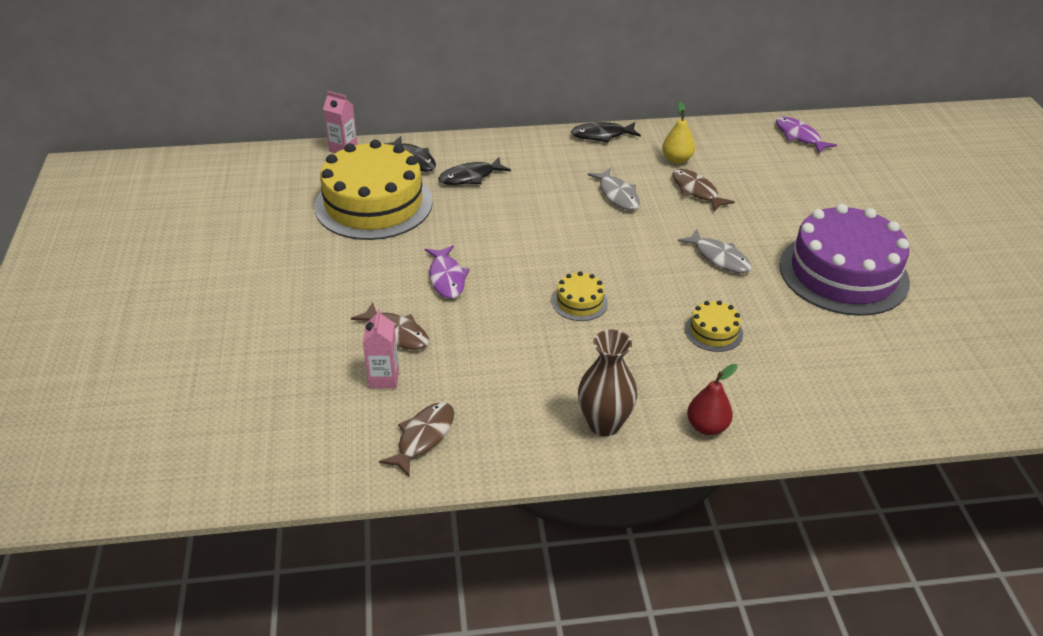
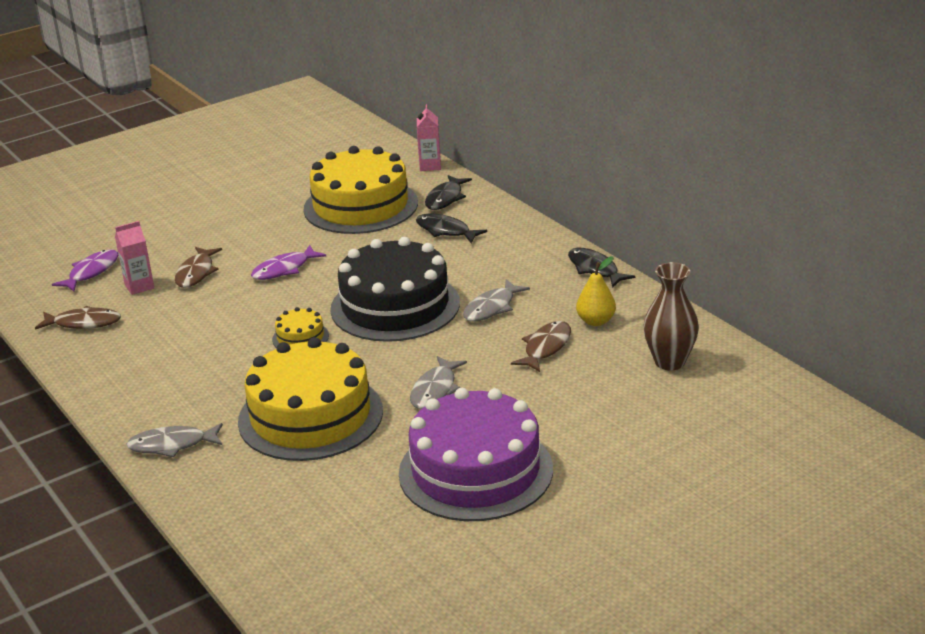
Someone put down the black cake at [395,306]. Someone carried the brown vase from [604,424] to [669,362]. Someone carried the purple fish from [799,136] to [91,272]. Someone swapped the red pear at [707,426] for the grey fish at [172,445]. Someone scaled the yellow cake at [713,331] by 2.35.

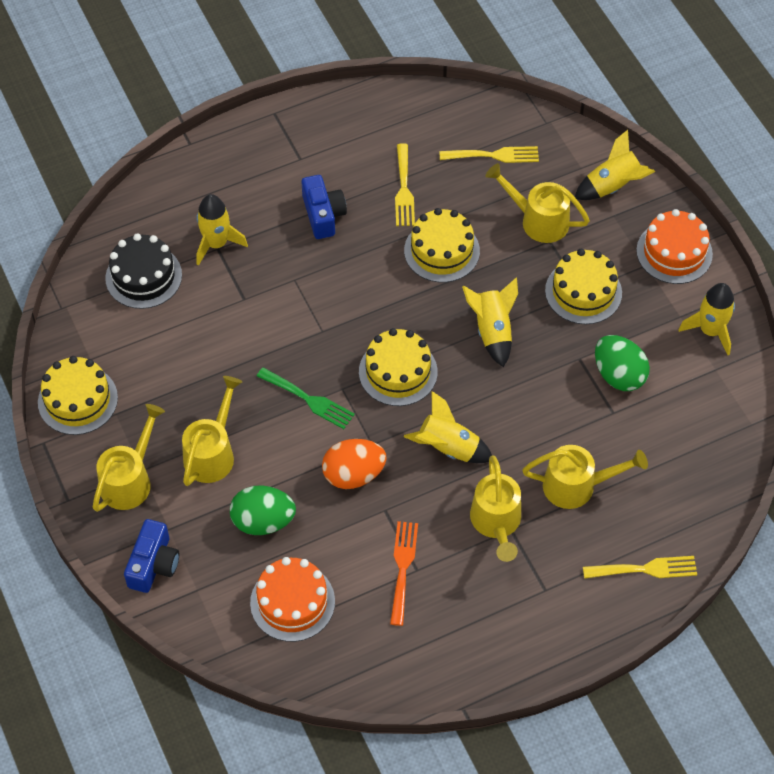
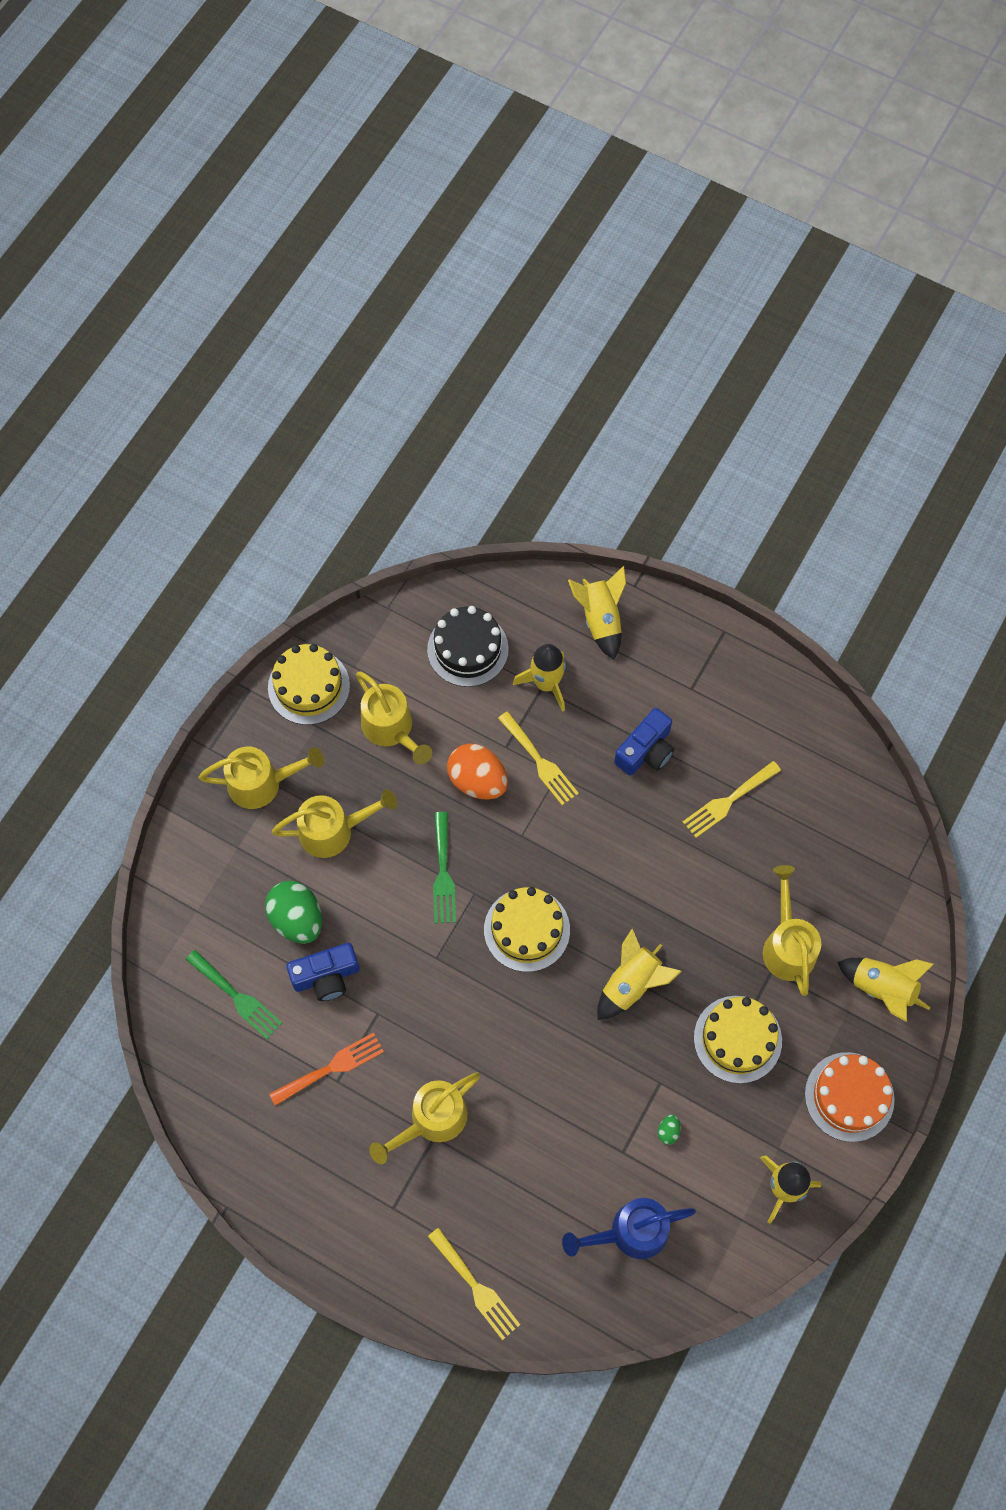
Someone took away the yellow cake at [442,251]. Someone put down the blue watering can at [630,1232]. Someone carried the blue camera from [153,564] to [326,976]. Someone carried the orange egg from [353,474] to [477,781]. Someone carried the yellow rocket from [448,448] to [600,620]. Someone carried the yellow fork from [494,155] to [540,762]. Someone carried the yellow watering can from [577,486] to [391,729]. Someone swapped the orange cake at [292,602] for the green fork at [237,997]. Someone scaled the green egg at [618,375] by 0.42.

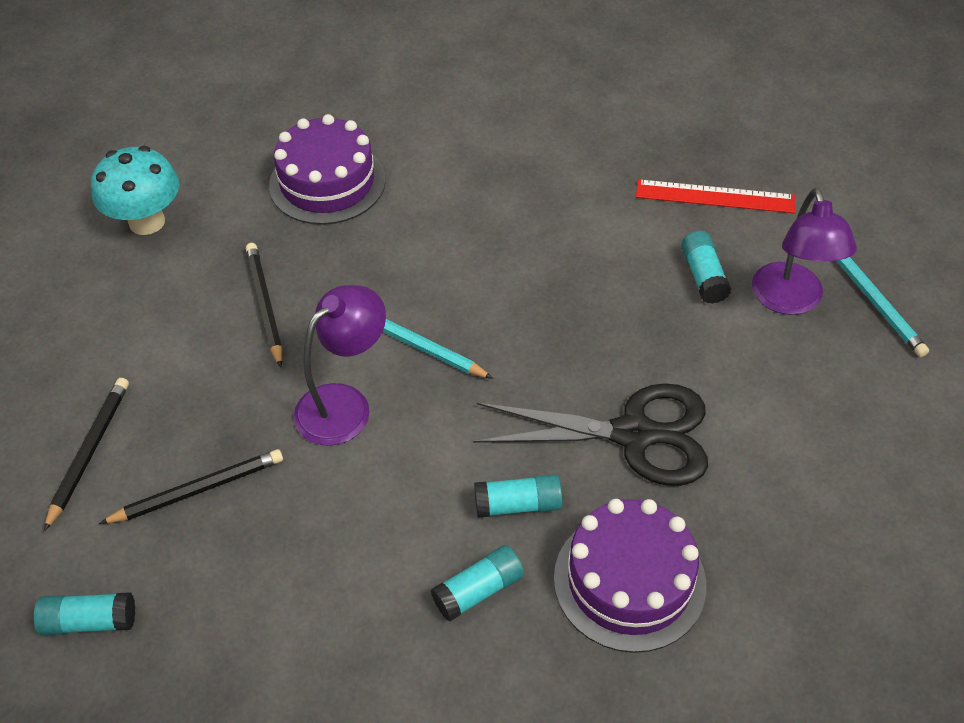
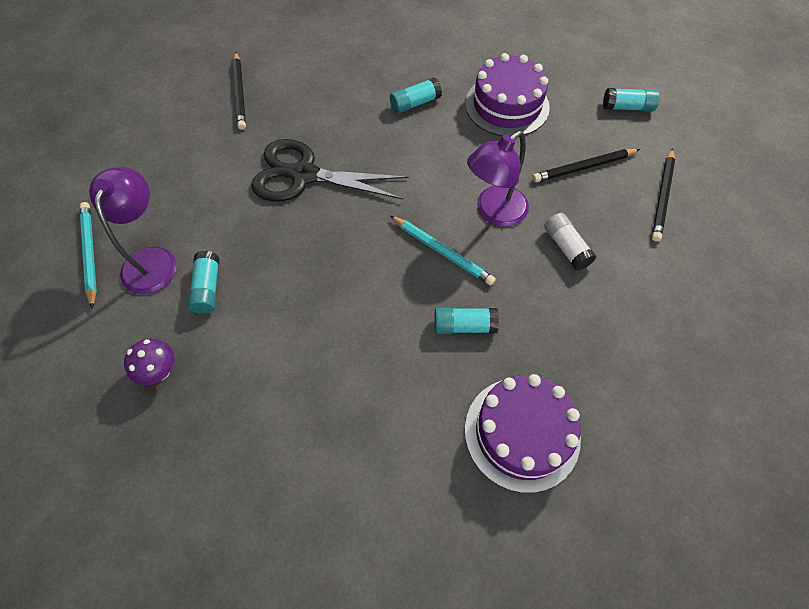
Someone took away the turquoise mushroom at [147,222]. Someone put down the white glue stick at [566,247]. Someone carried the black pencil from [265,305] to [240,93]. Someone carried the turquoise glue stick from [518,505] to [464,326]. Someone carried the purple cake from [629,581] to [507,105]. Someone swapped the red ruler at [715,197] for the purple mushroom at [160,371].

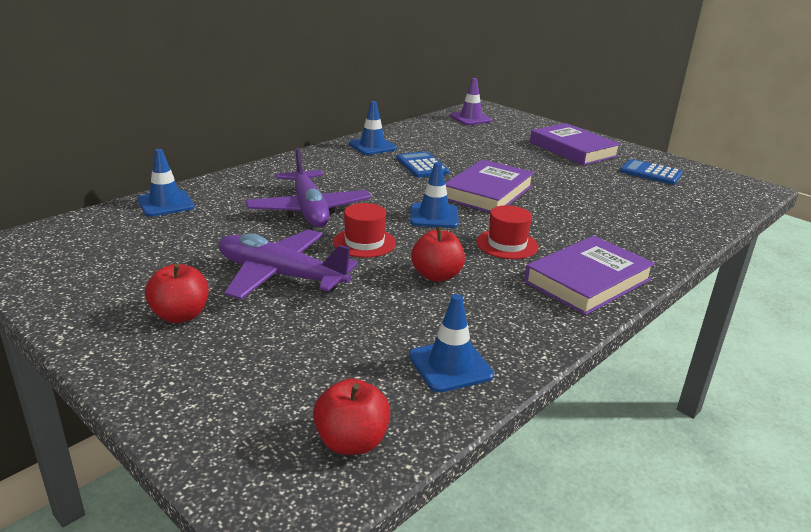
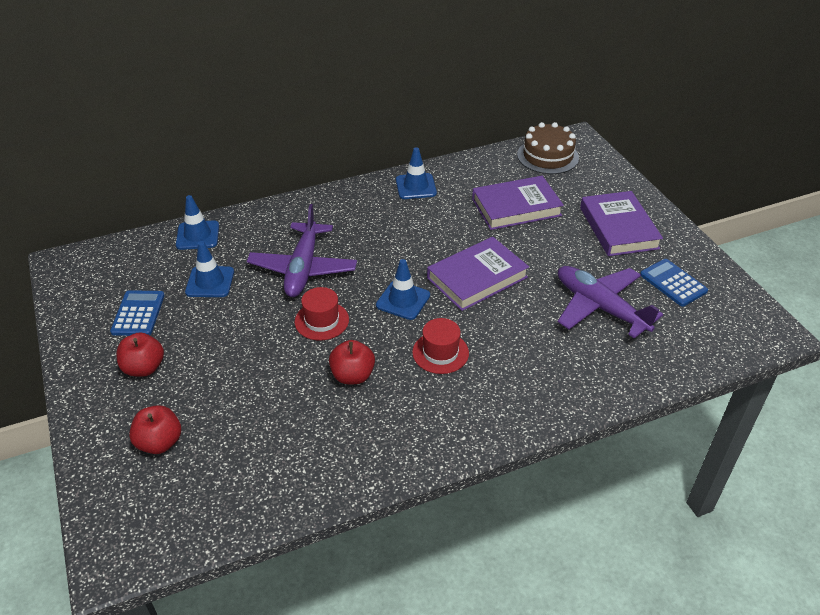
Someone carried the purple plane from [280,276] to [600,307]. Someone carried the red apple from [351,442] to [160,442]. Someone carried the blue calculator from [422,165] to [138,314]. Someone carried the blue traffic cone from [450,366] to [210,282]. Someone carried the purple book from [587,281] to [516,207]. Someone swapped the purple traffic cone at [470,118] for the brown cake at [547,156].

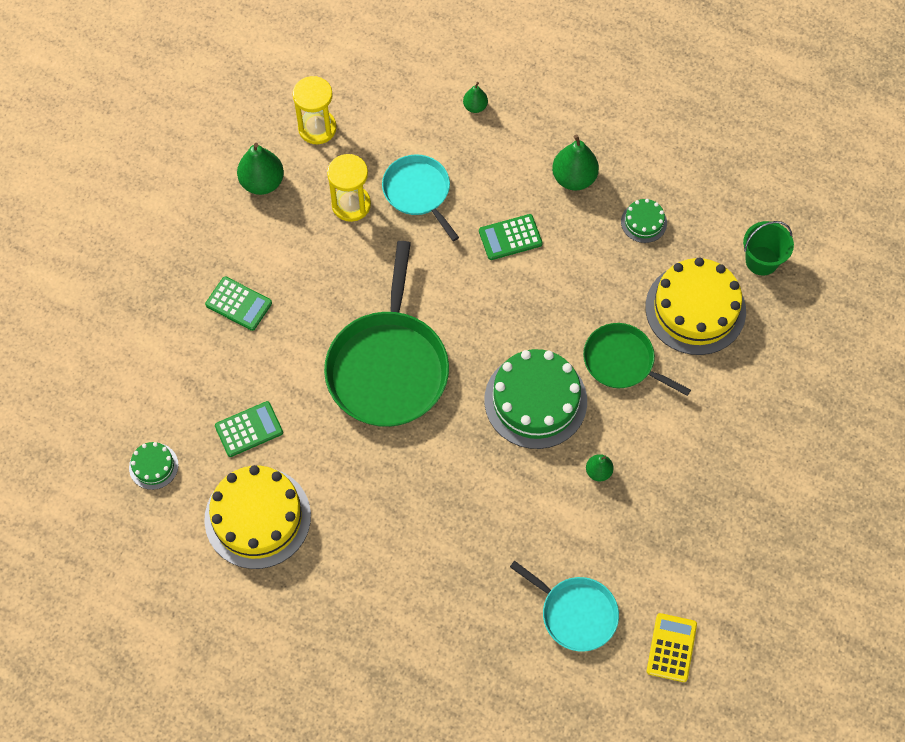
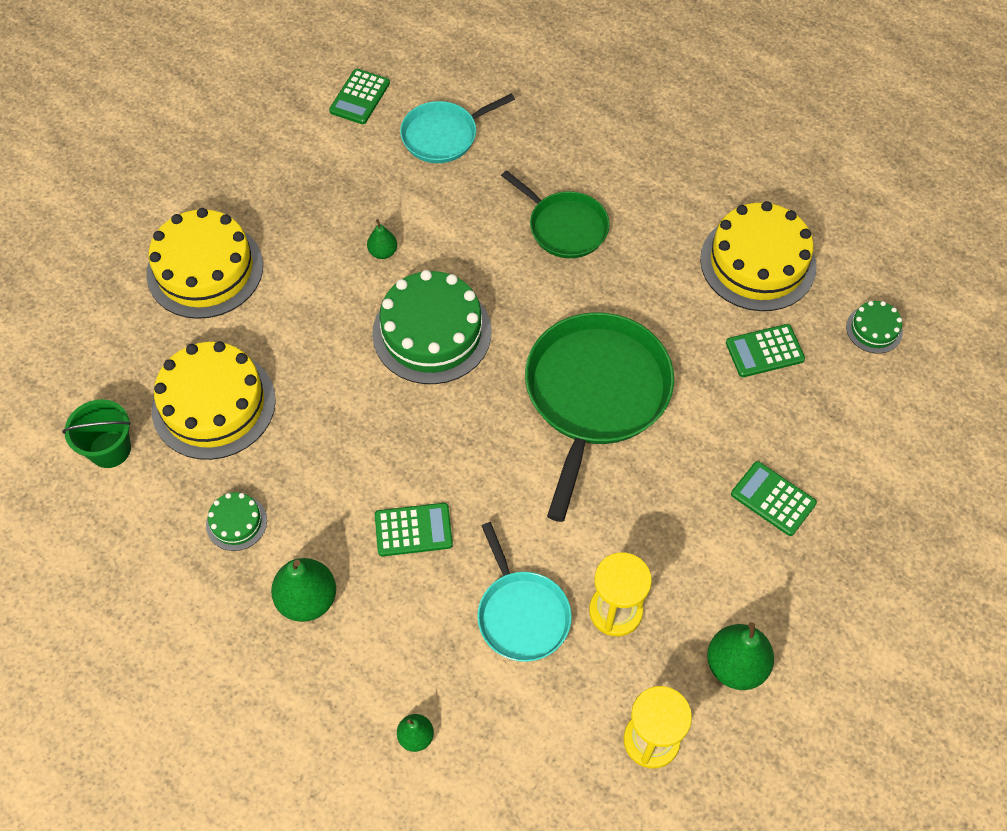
Someone put down the yellow cake at [205,269]. Someone carried the green pan from [622,361] to [565,227]. Someone repainted the yellow calculator at [671,647], which became the green calculator at [359,97]. Someone rotated the turquoise pan at [575,613] by 75 degrees counterclockwise.

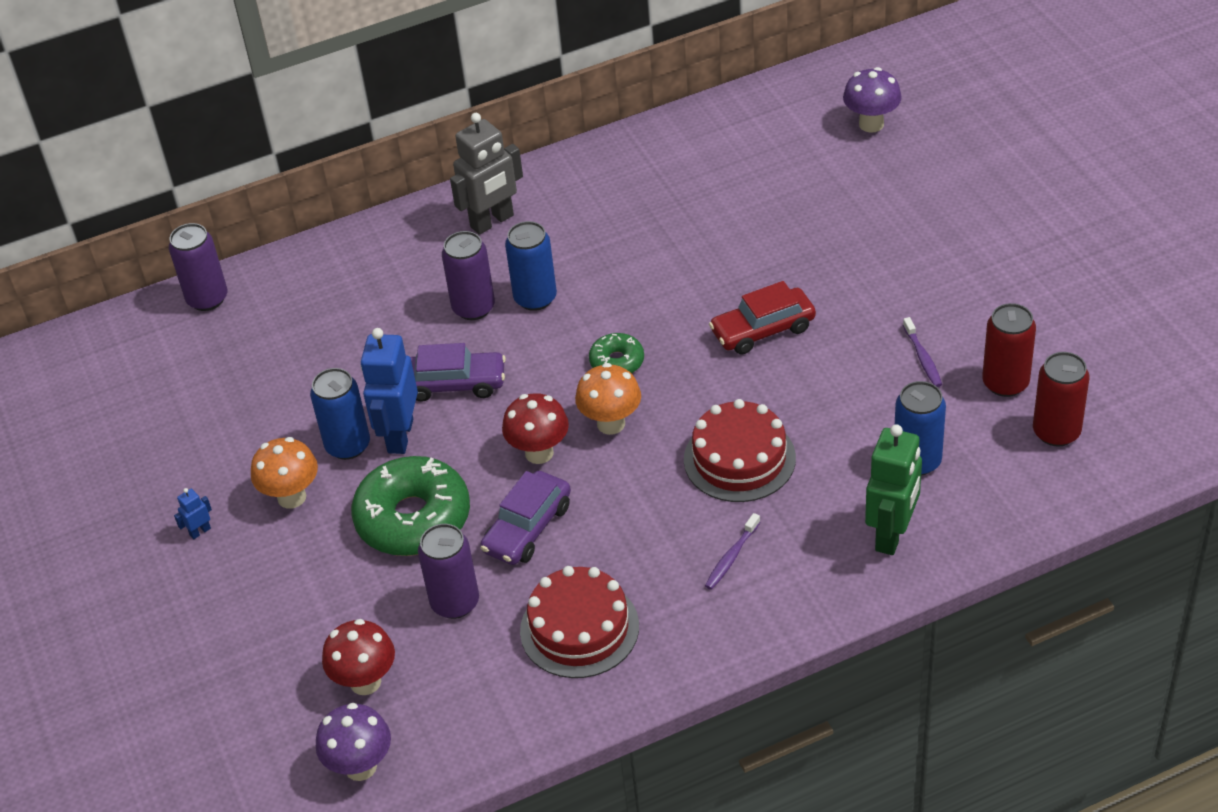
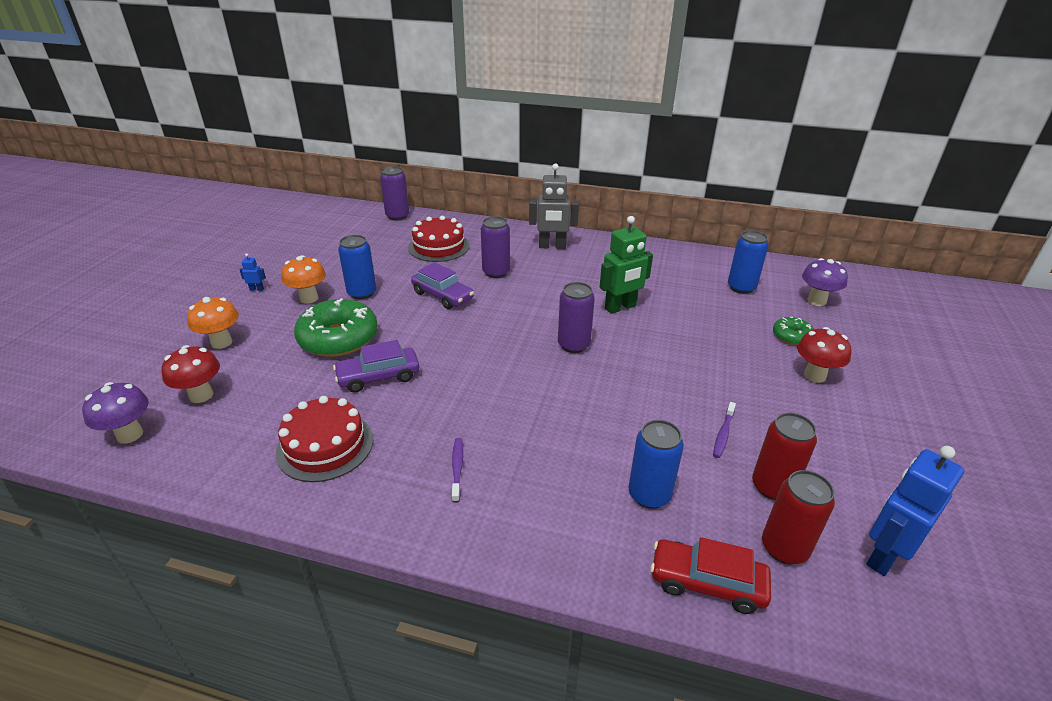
Someone carried the blue robot from [399,436] to [884,555]. Someone carried the purple can from [455,602] to [573,345]. Someone carried the red mushroom from [539,453] to [814,375]. Someone carried the blue can from [535,298] to [741,287]. Someone carried the orange mushroom from [611,424] to [221,342]. Someone carried the green donut from [617,362] to [791,336]. Someone carried the red cake from [739,459] to [439,246]. Someone carried the red car from [763,330] to [707,582]. Someone carried the green robot from [892,535] to [620,307]. Someone rotated the purple toothbrush at [731,557] by 105 degrees clockwise.

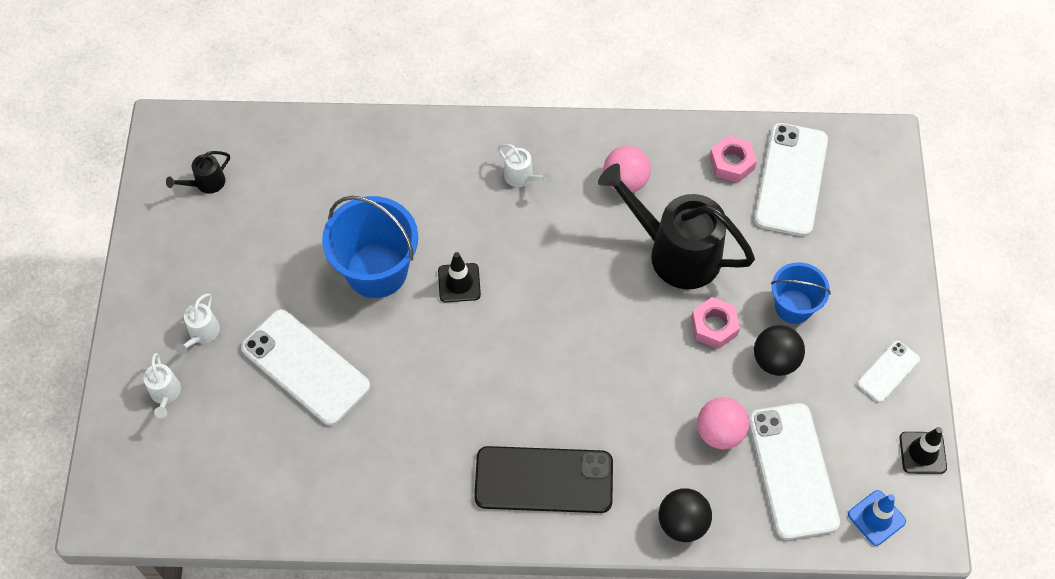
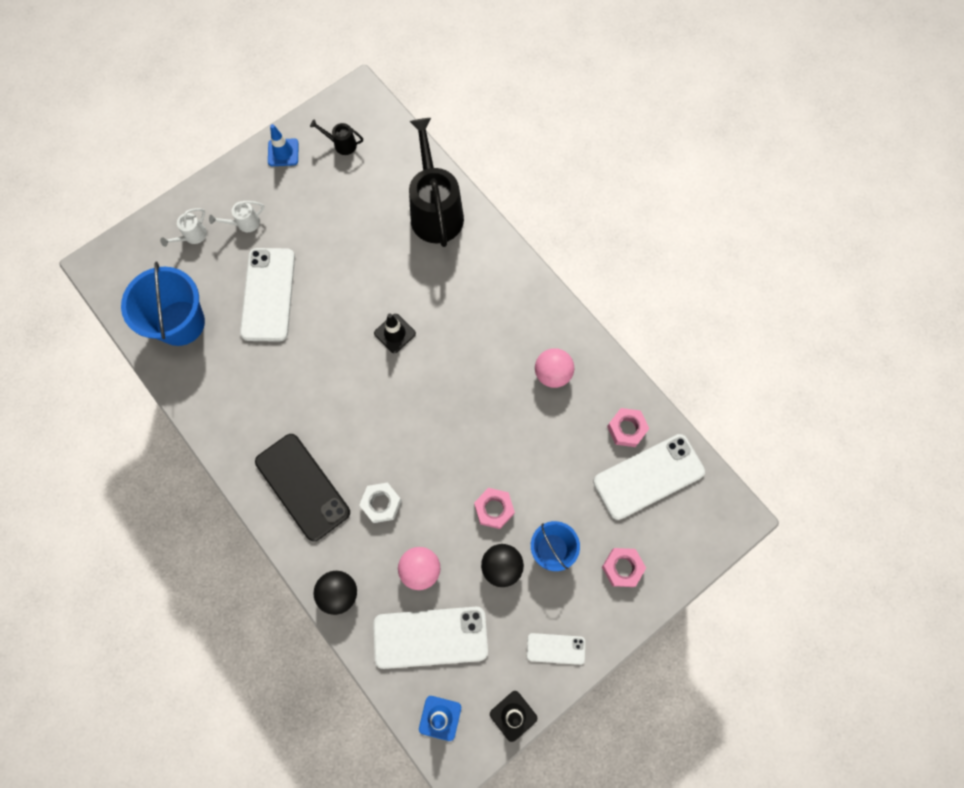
Someone took away the white watering can at [522,177]. Someone put down the blue traffic cone at [283,152]. Someone put down the white nut at [381,504]. Someone put down the pink nut at [622,568]. Someone carried the blue bucket from [376,270] to [180,323]. Someone carried the black watering can from [674,252] to [435,210]. Someone rotated the white phone at [792,471] by 45 degrees clockwise.

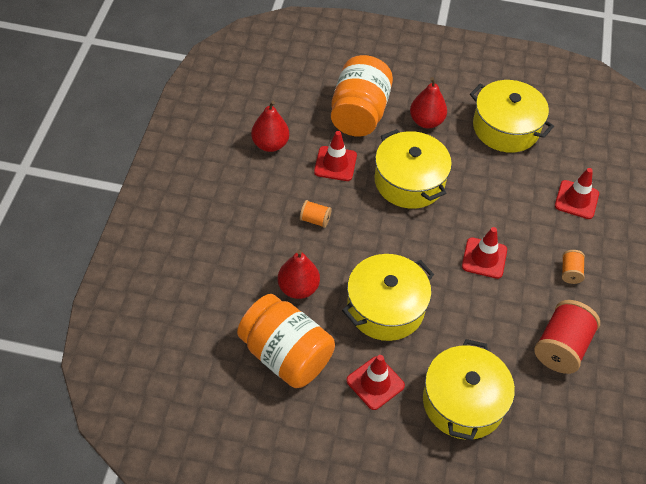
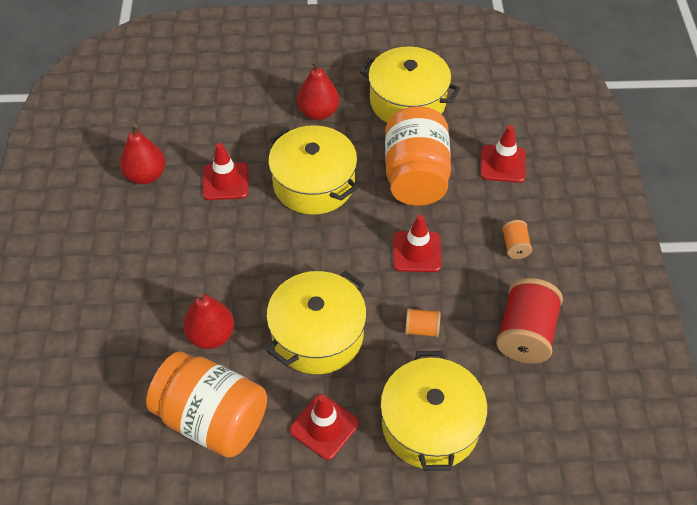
Someone carried the orange spool from [315,220] to [421,329]. Someone carried the orange jar from [359,113] to [415,176].

